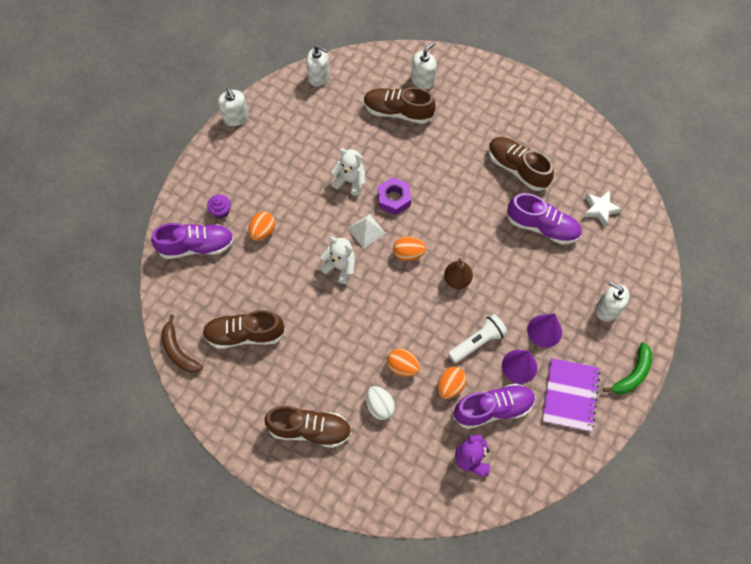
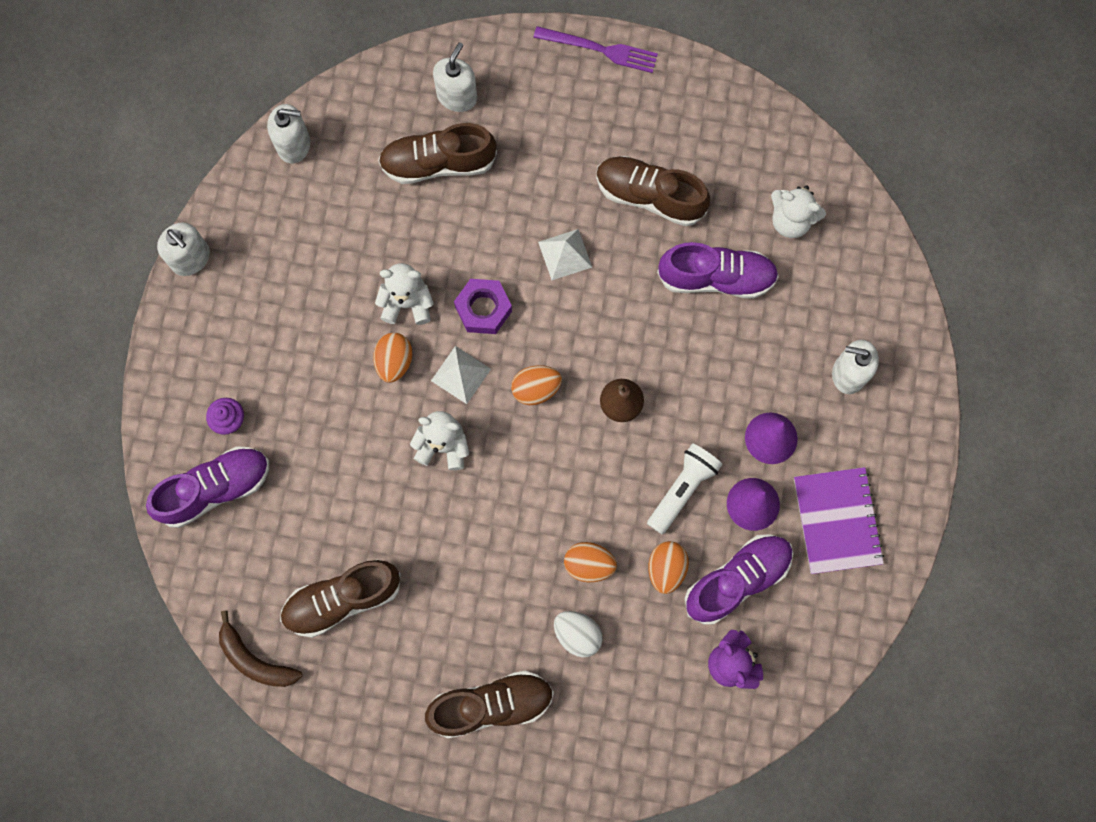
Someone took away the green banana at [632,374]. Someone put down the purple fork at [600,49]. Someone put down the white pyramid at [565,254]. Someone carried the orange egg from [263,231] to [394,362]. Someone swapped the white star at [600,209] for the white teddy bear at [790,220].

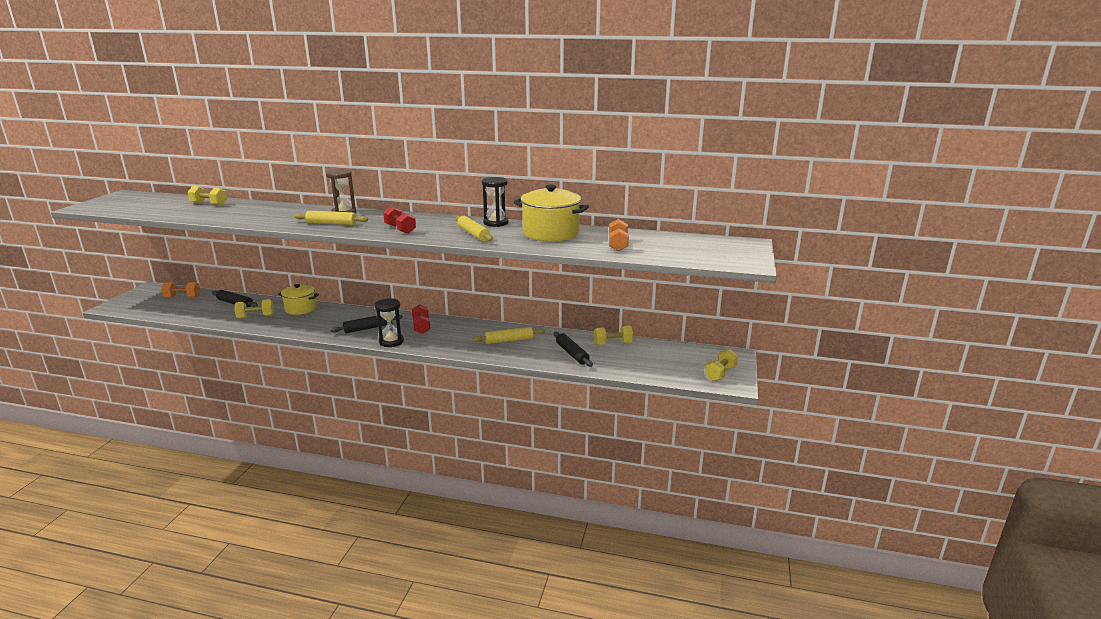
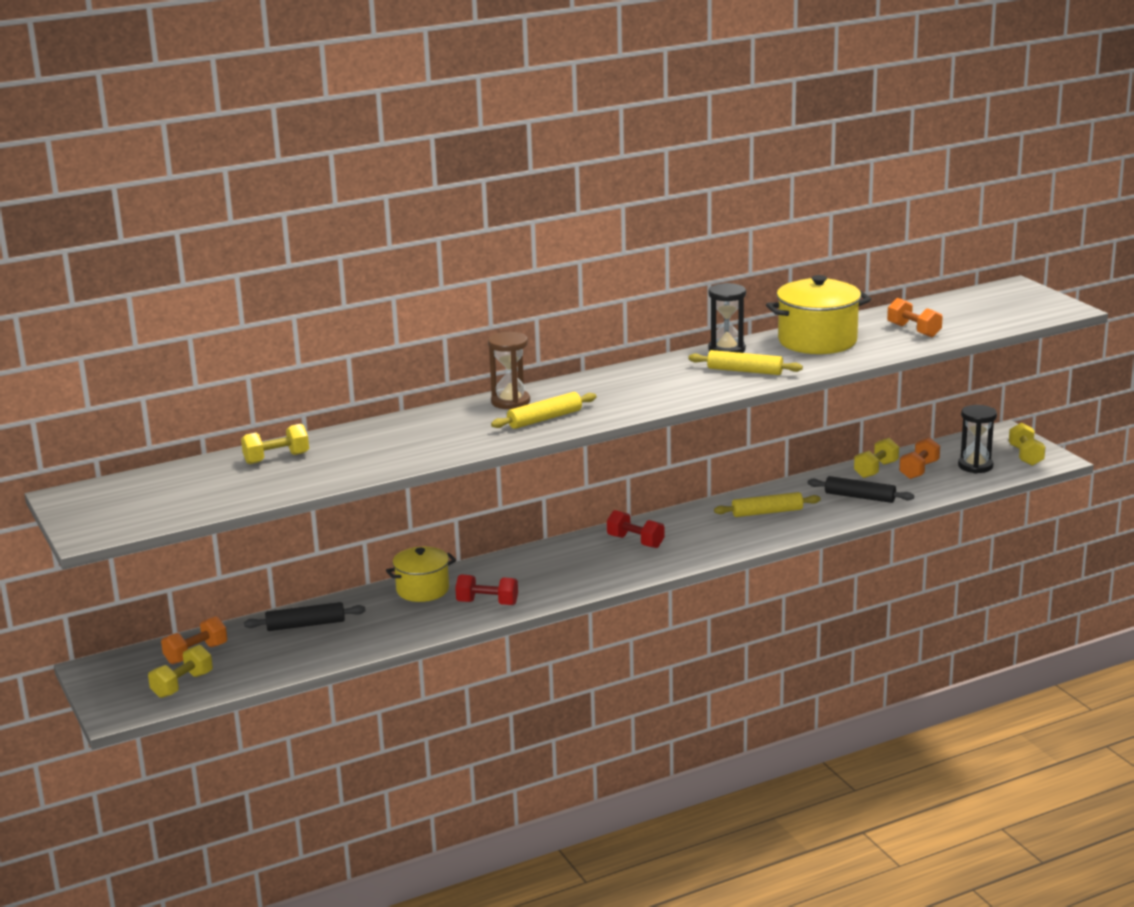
Someone took away the black rolling pin at [367,328]. Someone put down the orange dumbbell at [919,470]. Someone carried the yellow dumbbell from [256,317] to [182,685]. Someone carried the black hourglass from [391,341] to [975,466]. Someone carried the red dumbbell from [400,229] to [487,603]. Someone rotated the yellow rolling pin at [509,340] by 45 degrees clockwise.

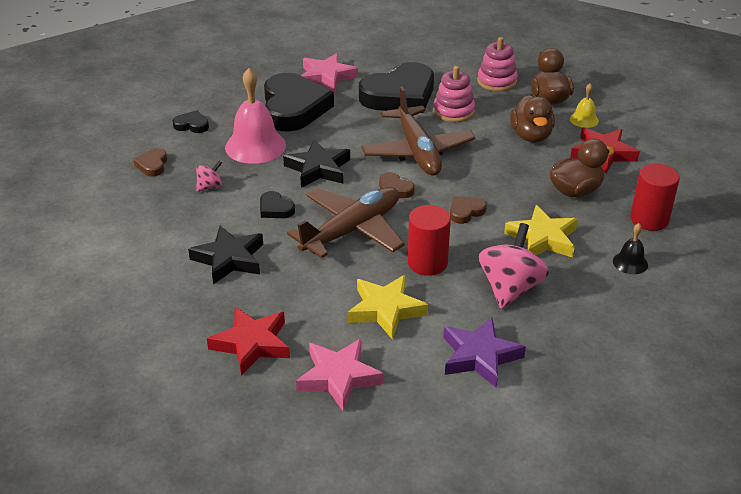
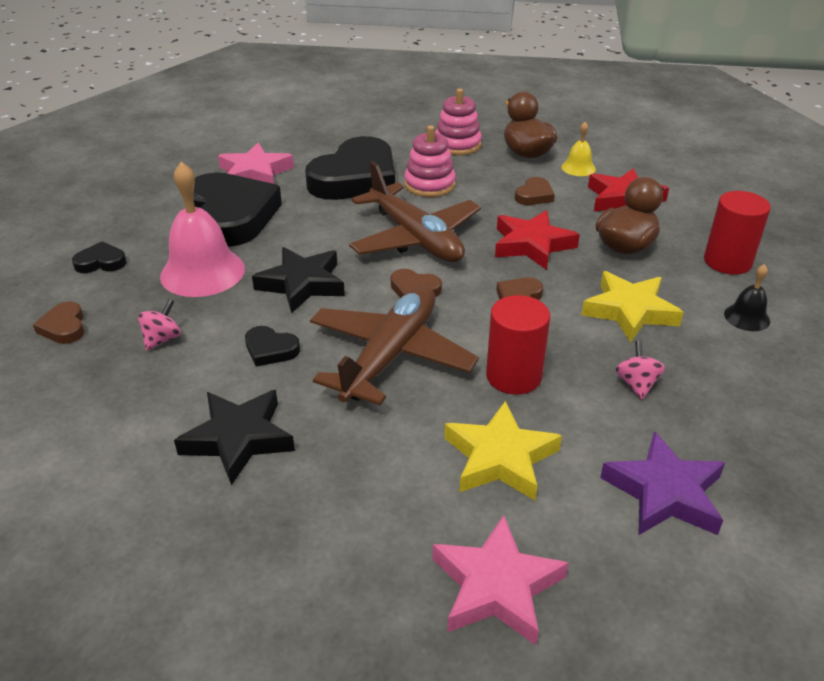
Someone carried the red star from [252,344] to [532,245]. Someone swapped the brown duck at [531,136] for the brown heart at [534,195]. Someone scaled the pink spinning top at [510,288] by 0.49.

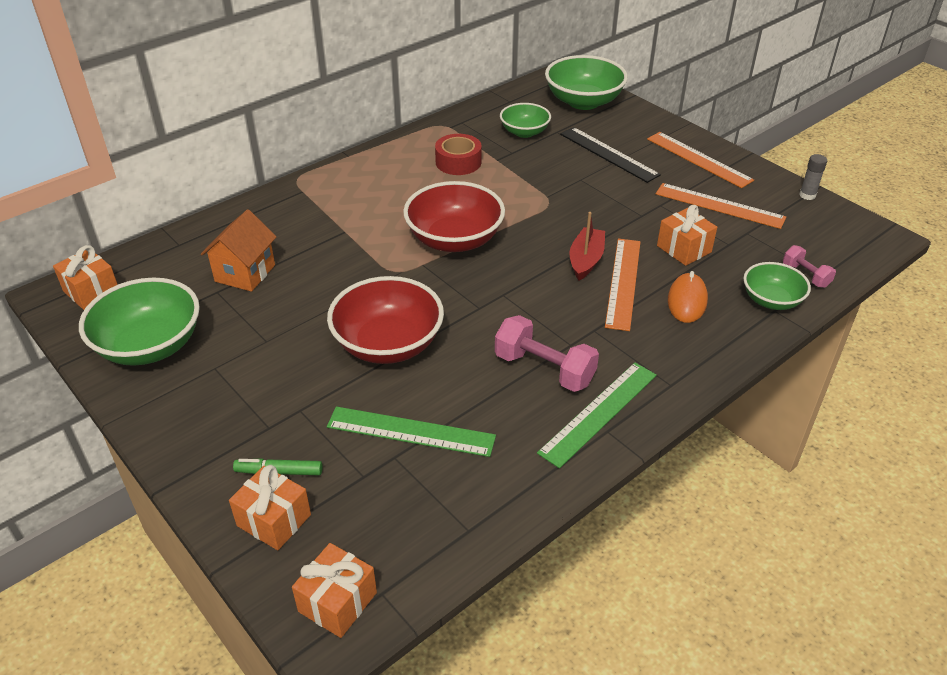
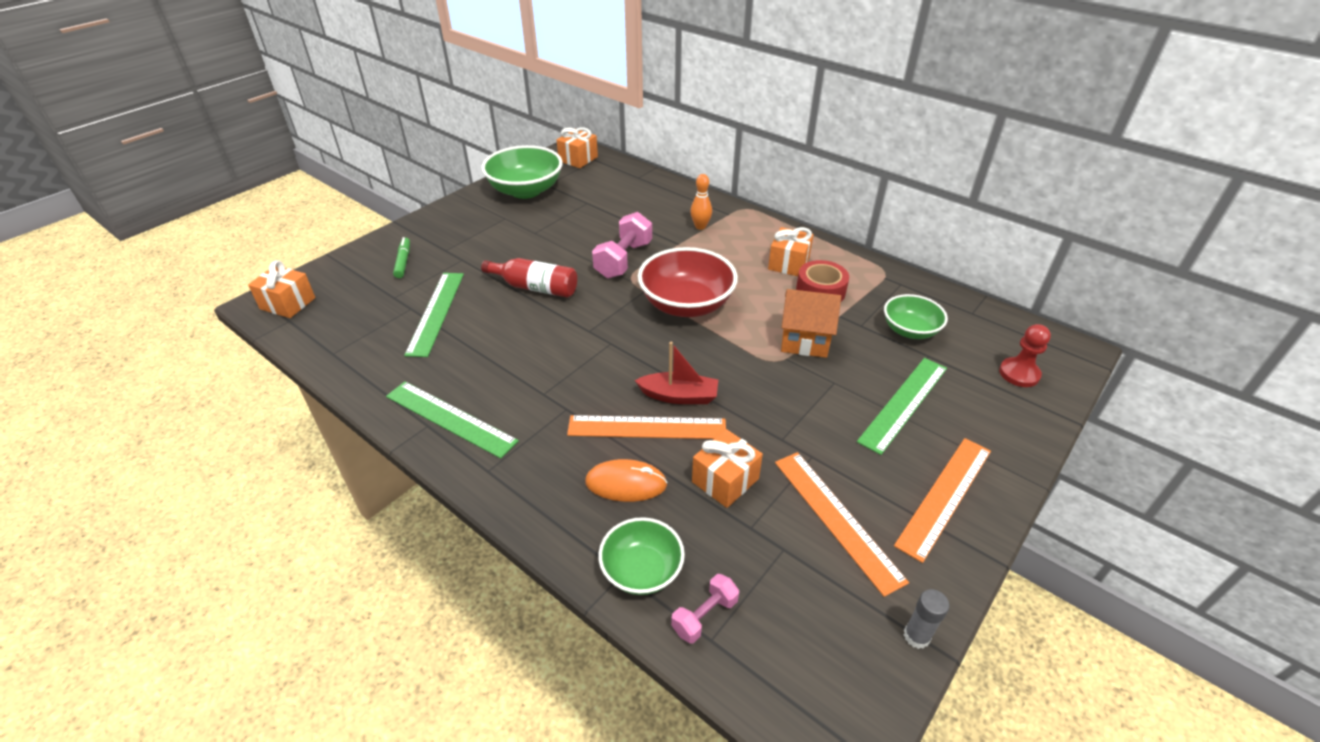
Someone put down the orange bowling pin at [700,226]. Someone carried the orange house from [245,273] to [804,341]. Someone carried the orange gift from [274,520] to [788,263]. Someone carried the pink dumbbell from [544,369] to [623,260]. Someone swapped the red bowl at [388,344] for the red bottle at [535,287]. Someone swapped the green bowl at [583,101] for the red pawn at [1019,373]. Someone repainted the black ruler at [608,154], which became the green ruler at [903,403]. Someone rotated the orange ruler at [719,206] by 45 degrees counterclockwise.

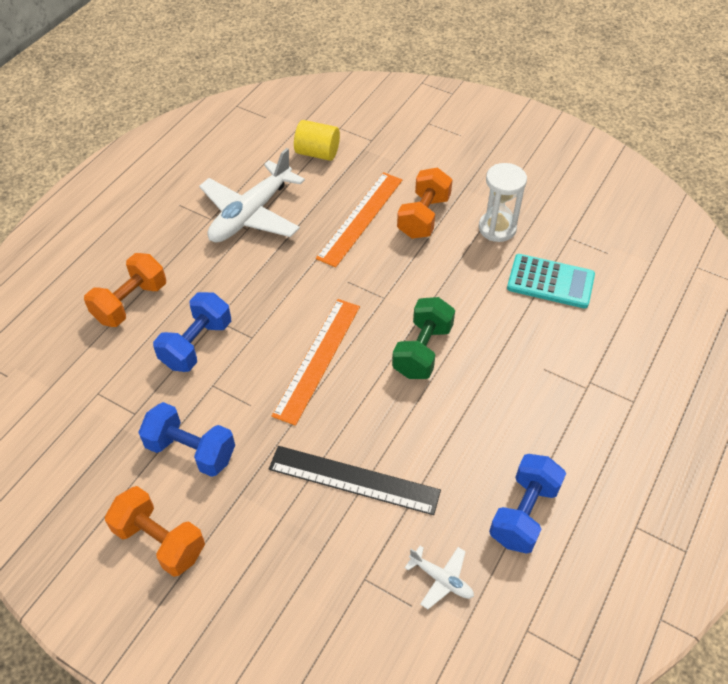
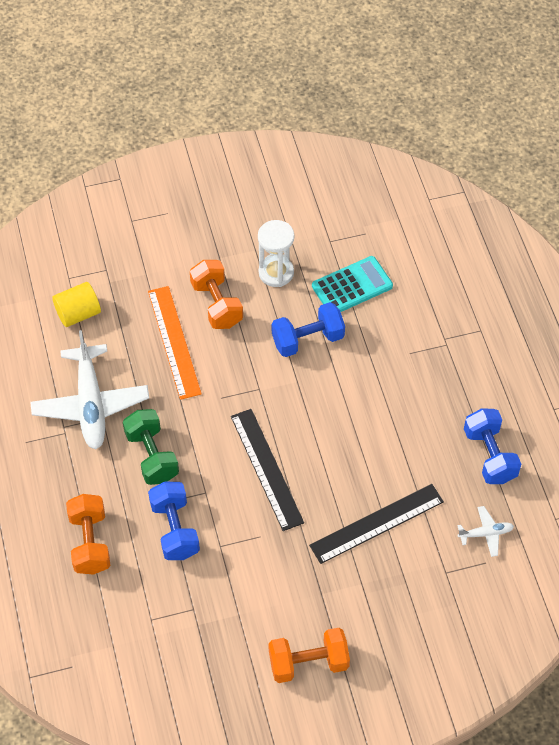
Someone carried the blue dumbbell from [191,451] to [308,339]. Someone carried the green dumbbell from [422,350] to [152,456]. Someone repainted the orange ruler at [317,359], which became the black ruler at [266,469].

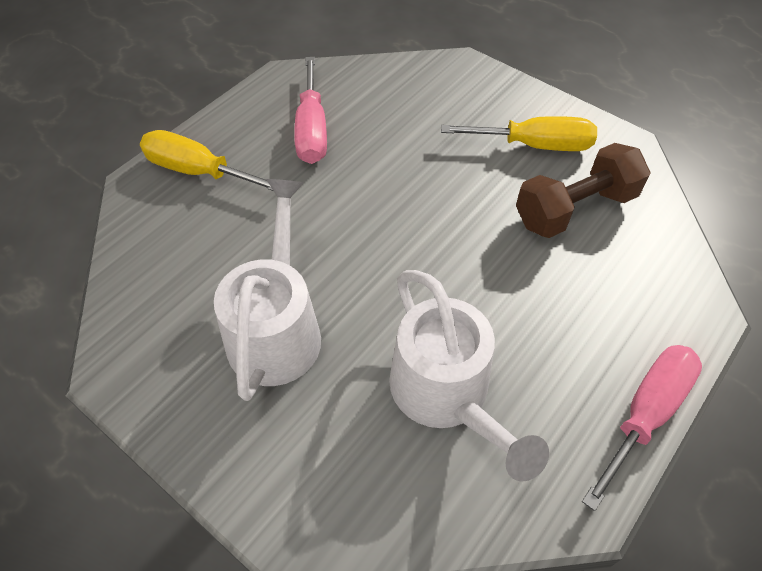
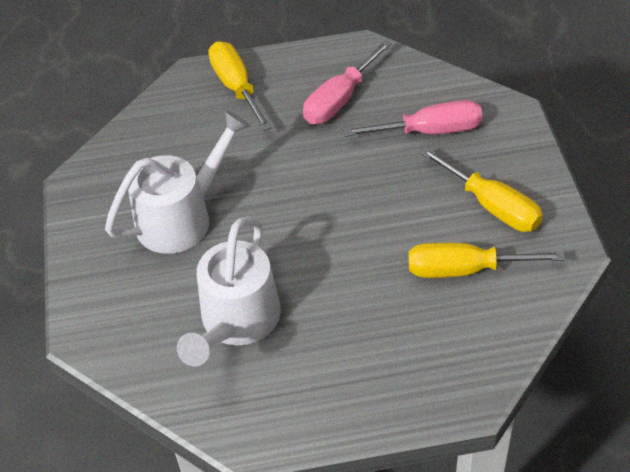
Someone carried the pink screwdriver from [645,414] to [430,131]. Someone swapped the brown dumbbell at [575,209] for the yellow screwdriver at [464,269].

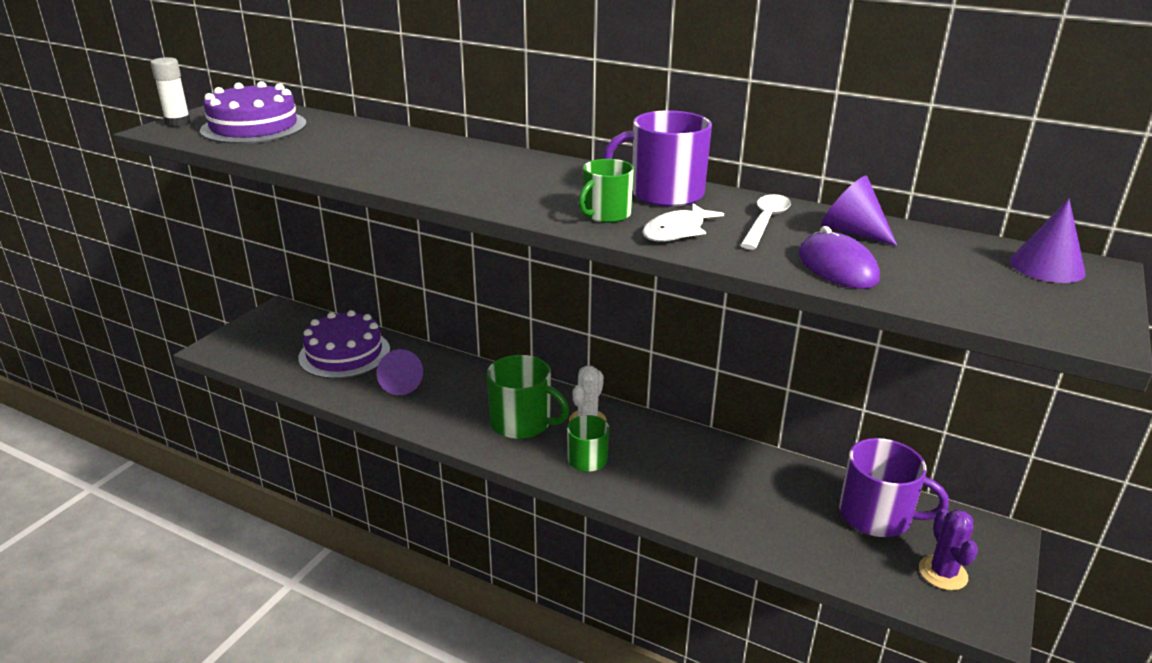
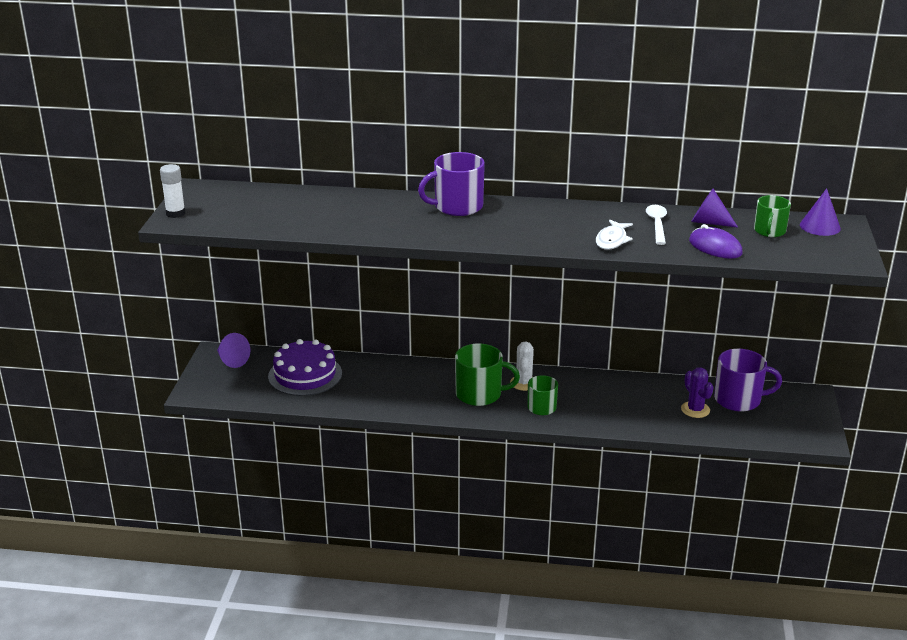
Someone took away the purple cake at [254,127]. Someone carried the purple cone from [399,384] to [231,360]. Someone carried the green mug from [605,214] to [769,231]. Someone carried the purple mug from [664,194] to [457,207]. Someone carried the purple cactus from [943,573] to [695,410].

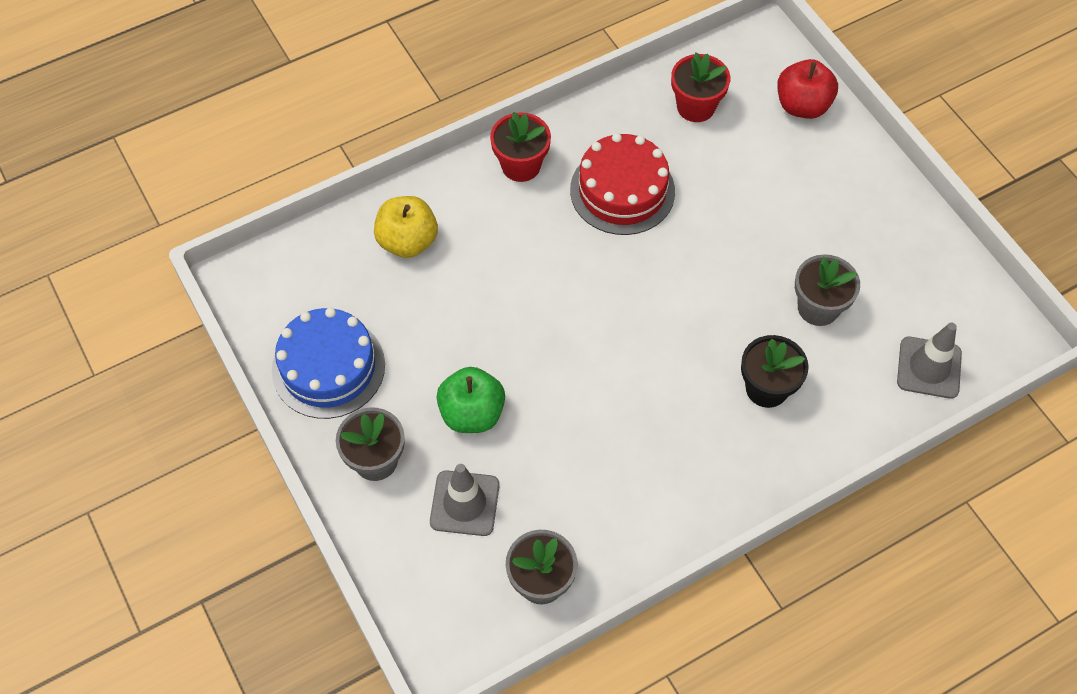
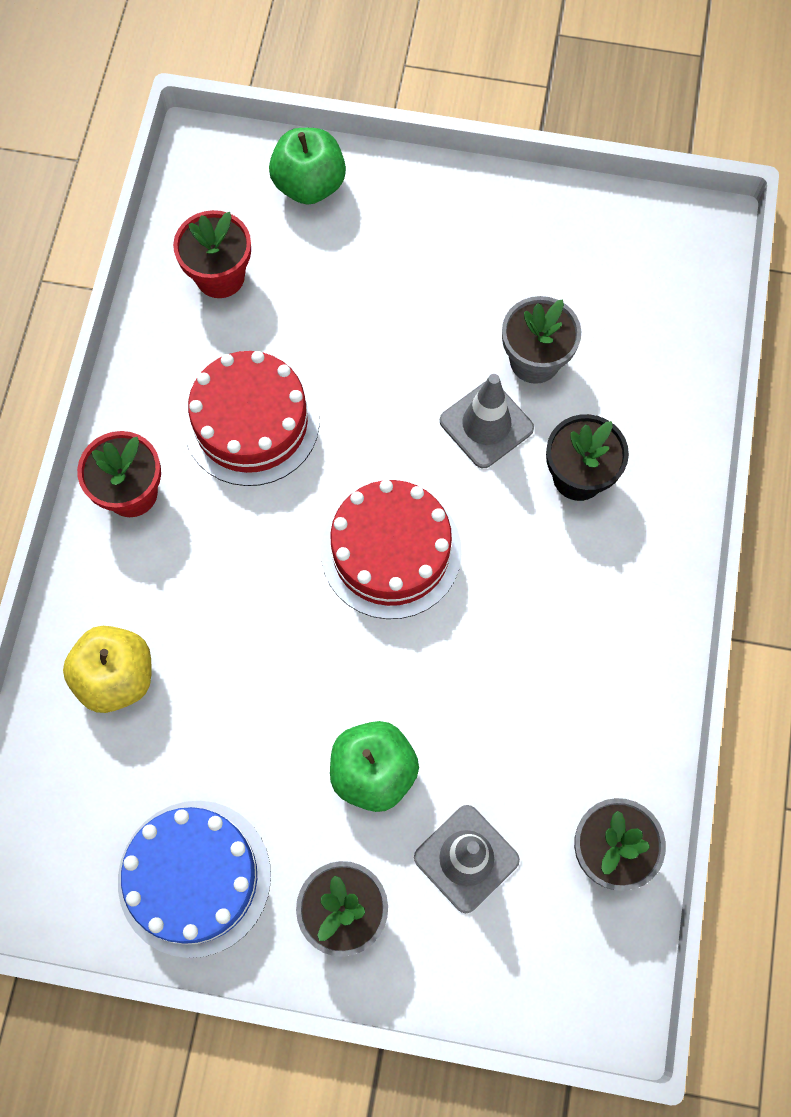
Someone put down the red cake at [391,551]. Someone carried the grey traffic cone from [929,368] to [486,424]. Someone repainted the red apple at [802,106], which became the green apple at [309,185].

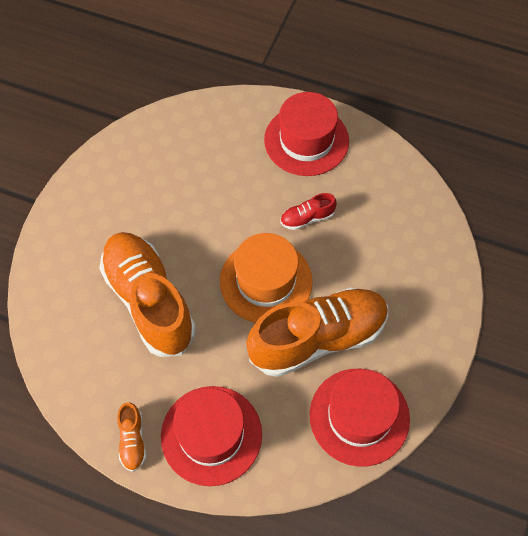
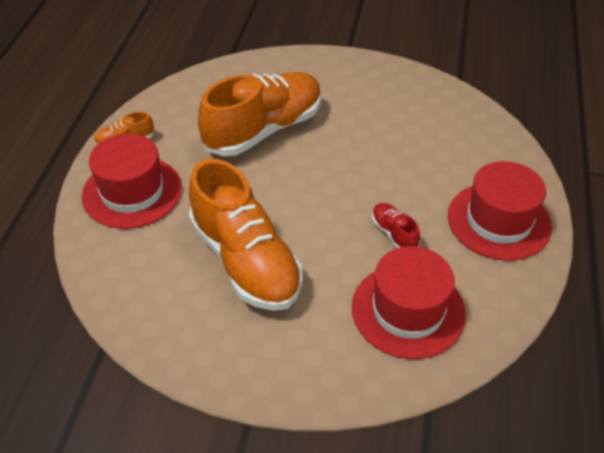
Someone took away the orange hat at [266,281]. Someone carried the red hat from [359,416] to [408,310].

